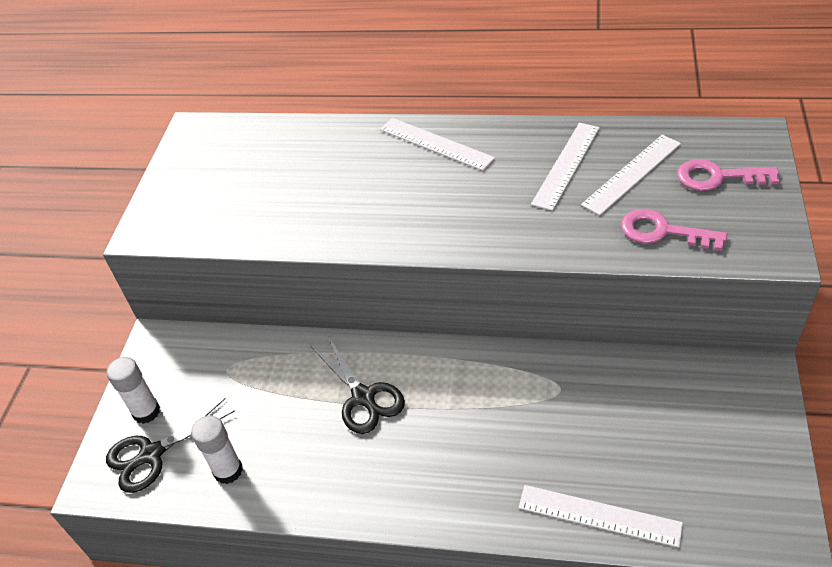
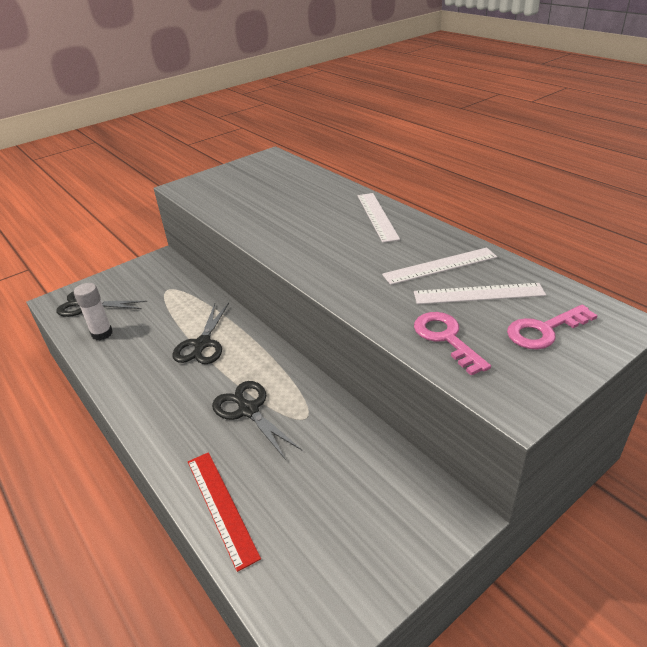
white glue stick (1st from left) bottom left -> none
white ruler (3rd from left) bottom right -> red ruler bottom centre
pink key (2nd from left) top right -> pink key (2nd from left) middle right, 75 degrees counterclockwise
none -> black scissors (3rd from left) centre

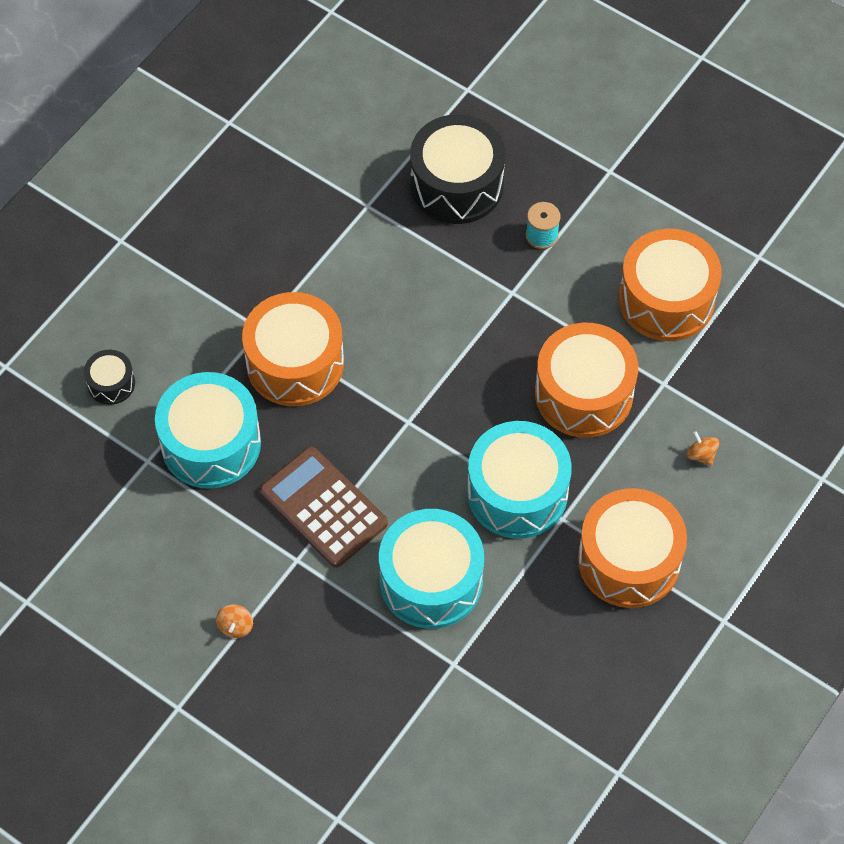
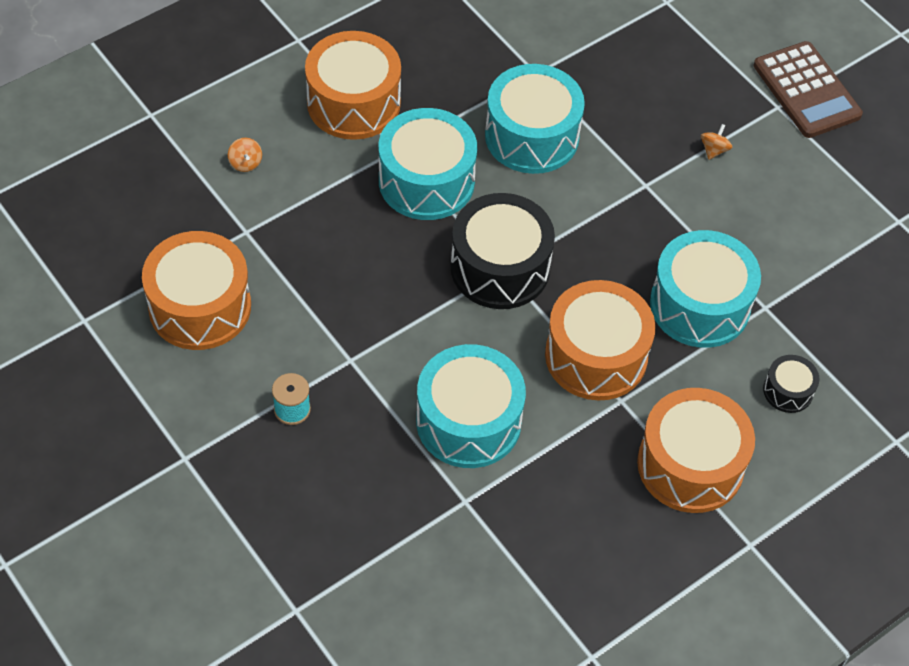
brown calculator centre -> brown calculator top right, moved
black drum (2nd from left in the first image) top centre -> black drum (1st from left) centre, moved
orange drum (2nd from left in the first image) middle right -> orange drum (4th from left) bottom right, moved
none -> turquoise drum (2nd from left) centre

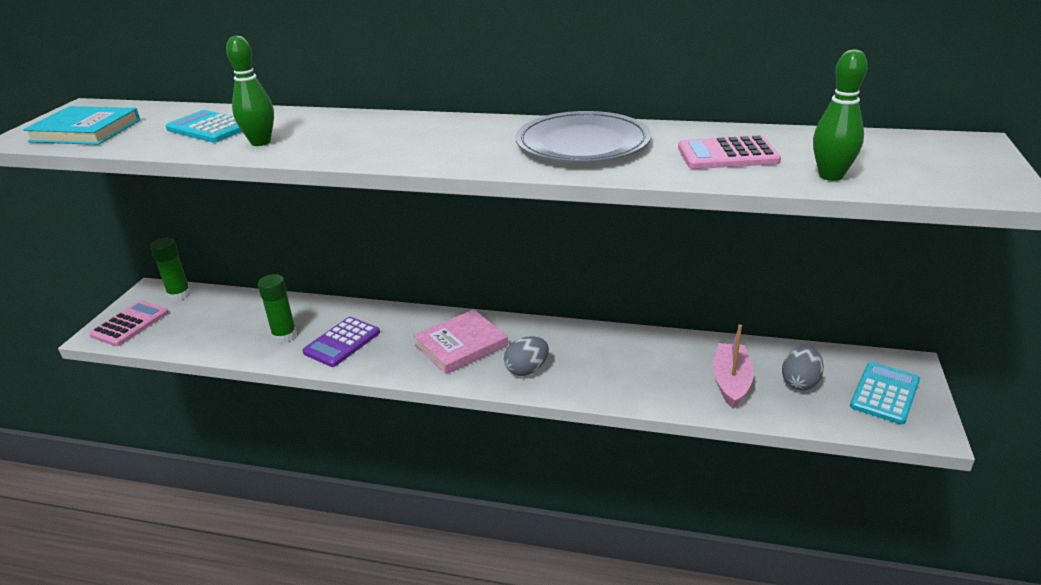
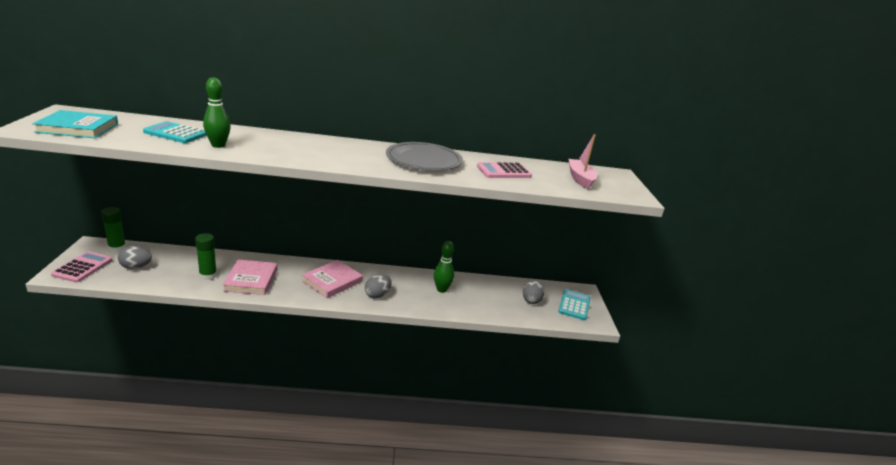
purple calculator middle left -> pink book (1st from left) middle left
pink boat middle right -> pink boat centre, moved
green bowling pin (2nd from left) top right -> green bowling pin (2nd from left) centre, moved
none -> grey egg (1st from left) middle left

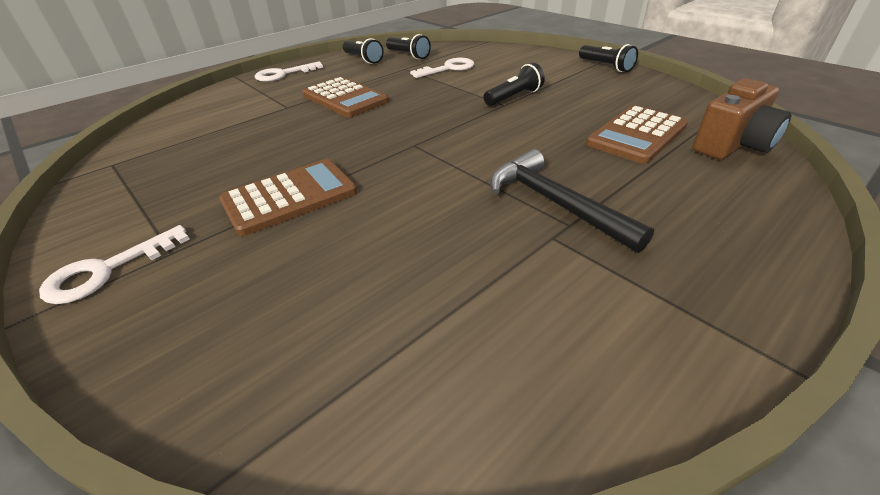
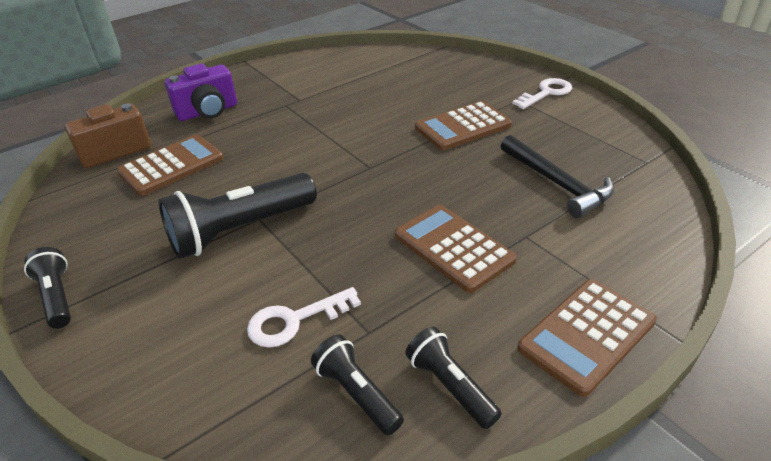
white key (2nd from left) top left -> brown calculator (4th from left) bottom right
black flashlight (3rd from left in the first image) top centre -> black flashlight (2nd from left) middle left, x1.83
black hammer centre -> black hammer middle right, moved
none -> purple camera top left

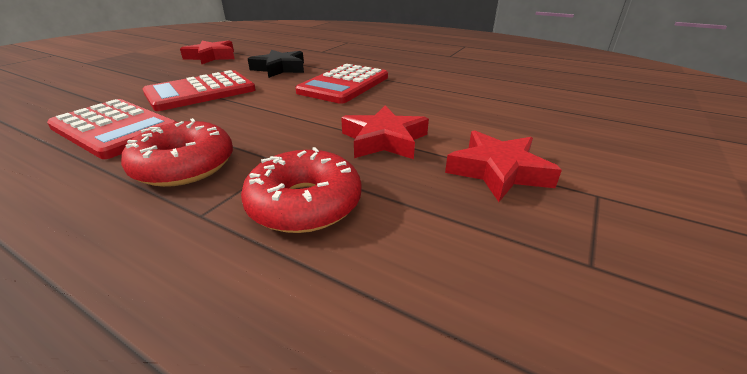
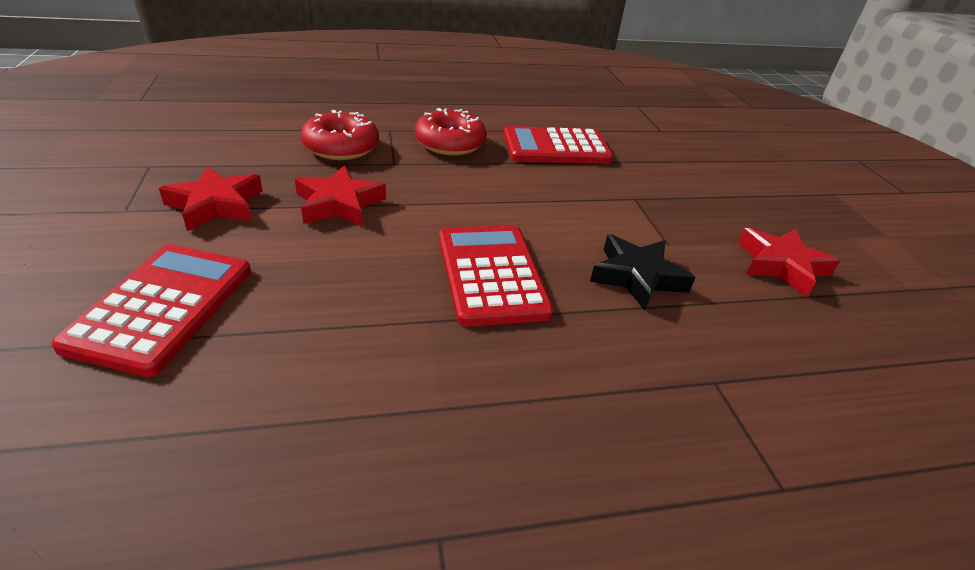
red calculator (2nd from left in the first image) top left -> red calculator (1st from left) middle left, moved

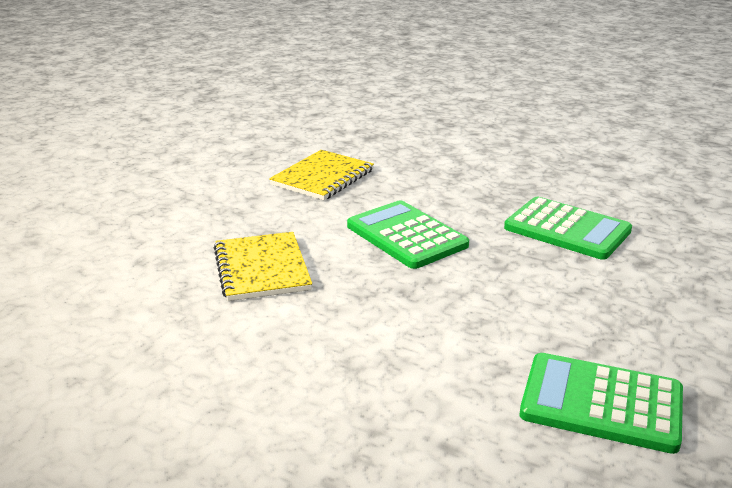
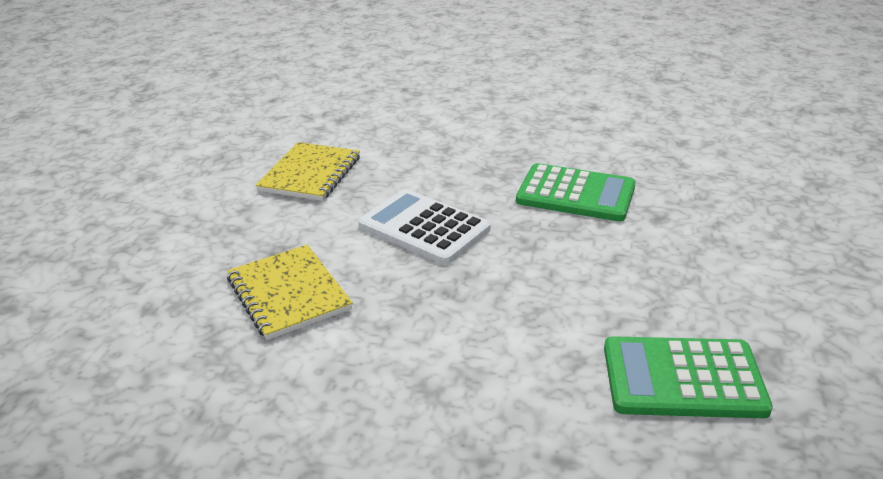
green calculator (1st from left) centre -> white calculator centre

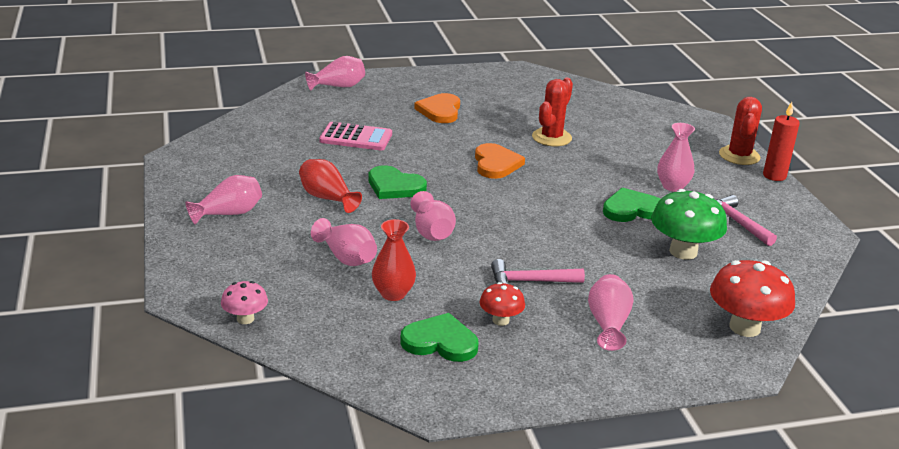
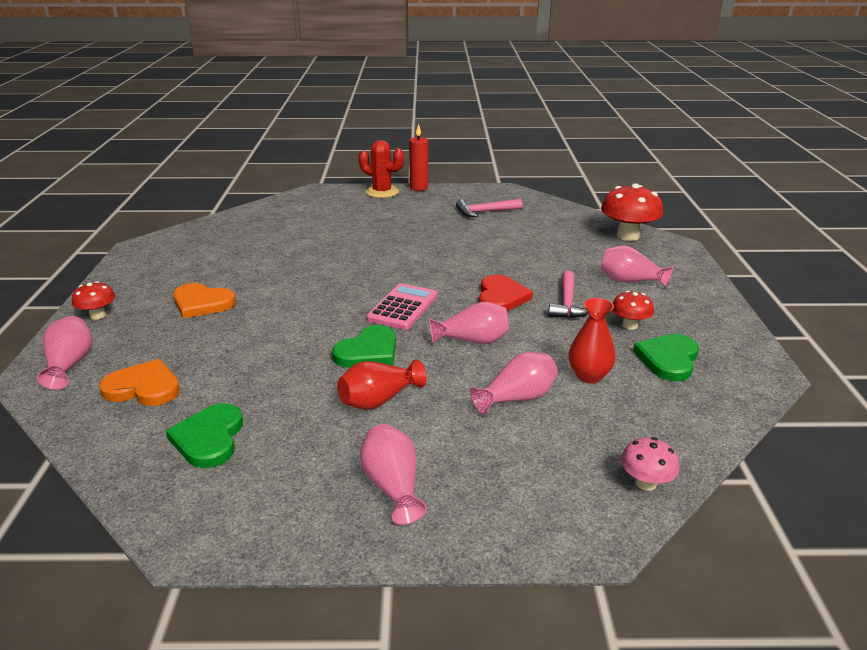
pink calculator top centre -> pink calculator centre, moved
orange heart (2nd from left in the first image) centre -> orange heart (1st from left) middle left, moved
red cactus (1st from left) top centre -> none
green heart (3rd from left in the first image) middle right -> green heart (1st from left) bottom left, moved
green mushroom middle right -> none
pink vase (6th from left) middle right -> none
none -> red mushroom (1st from left) middle left
none -> red heart centre

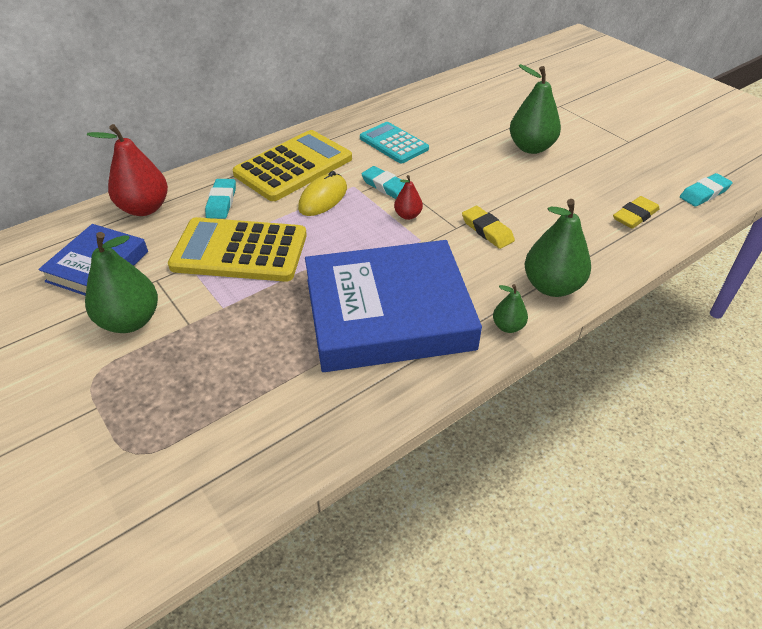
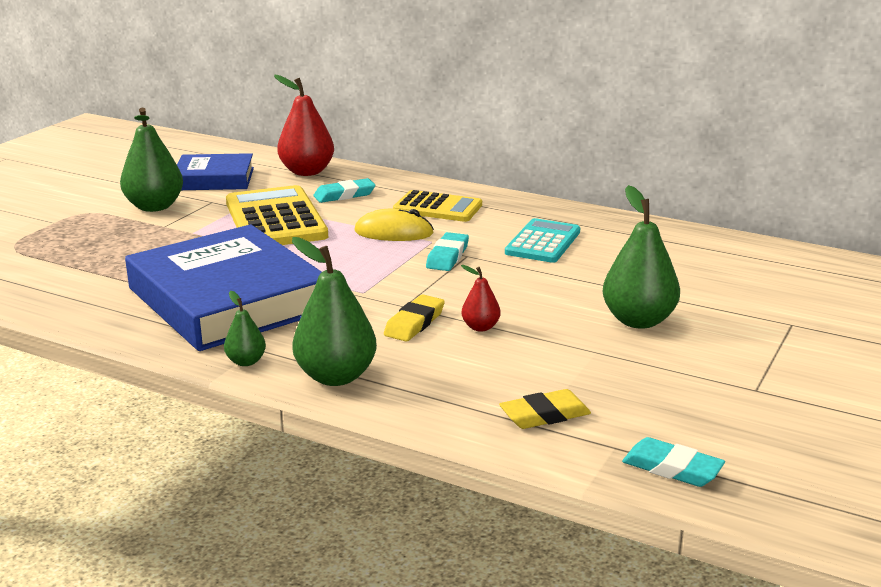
yellow calculator (2nd from left) top centre -> yellow calculator (2nd from left) centre, x0.63
red pear (2nd from left) top centre -> red pear (2nd from left) centre, moved
yellow eraser (2nd from left) middle right -> yellow eraser (2nd from left) bottom centre, 45 degrees counterclockwise

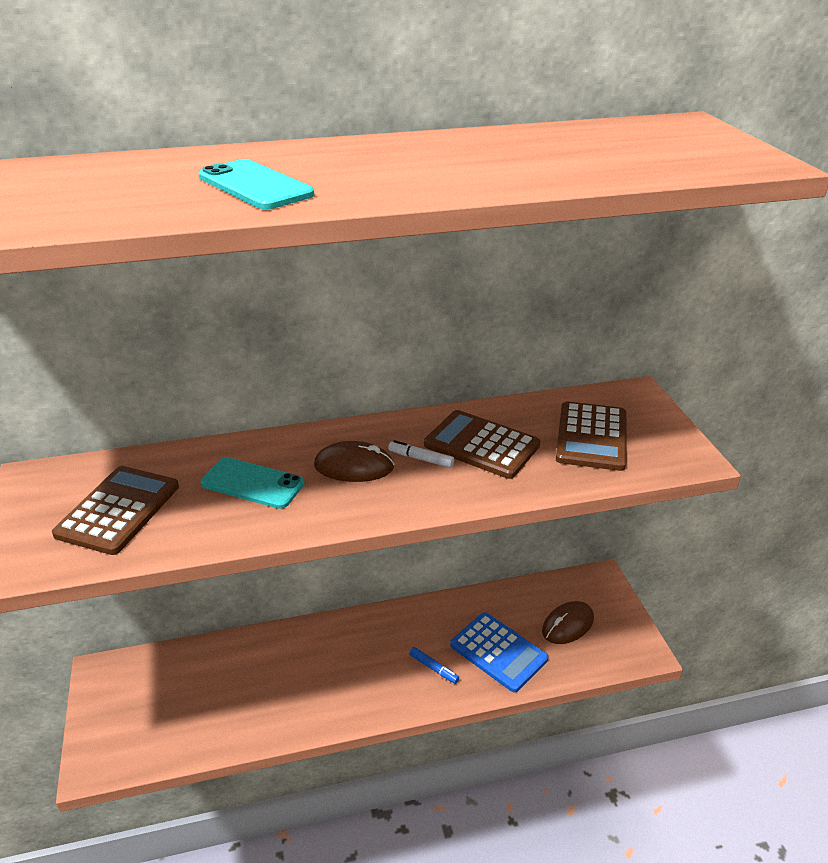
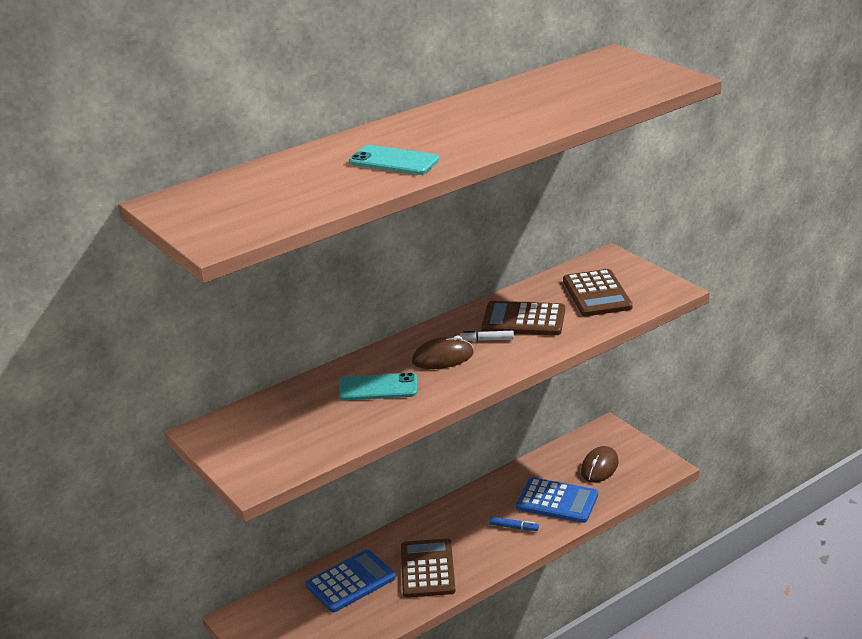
brown calculator (1st from left) middle left -> brown calculator (1st from left) bottom centre, moved
none -> blue calculator (1st from left) bottom centre

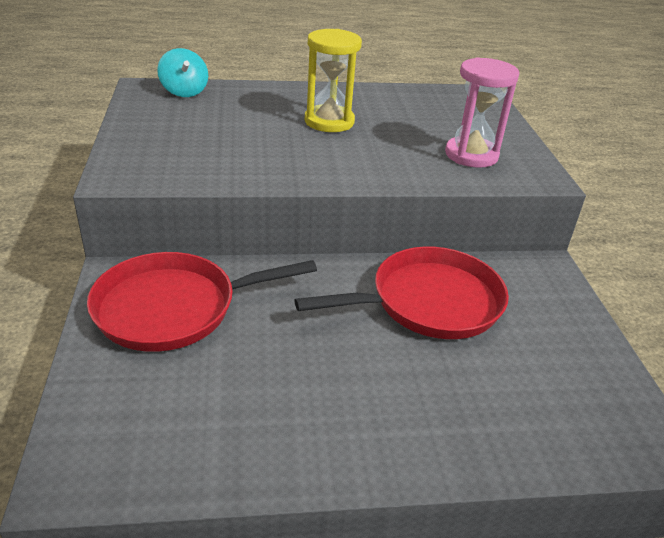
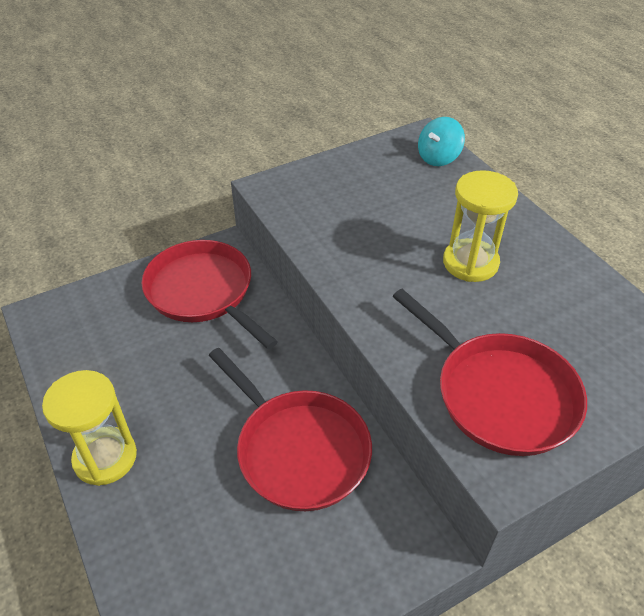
pink hourglass top right -> red pan (3rd from left) middle right
none -> yellow hourglass (1st from left) bottom left

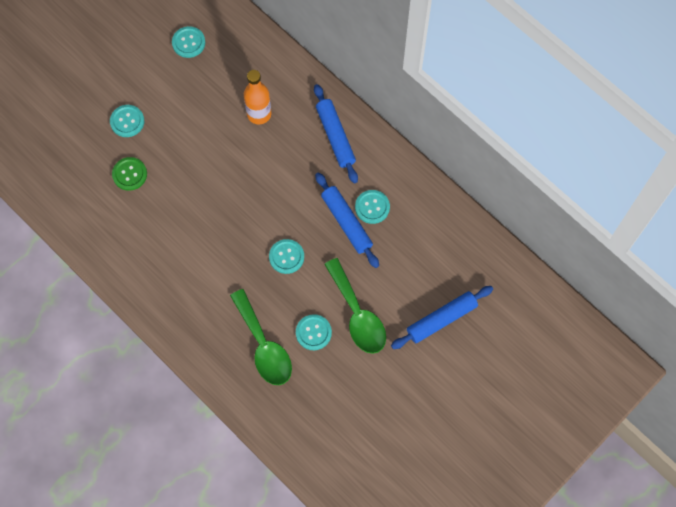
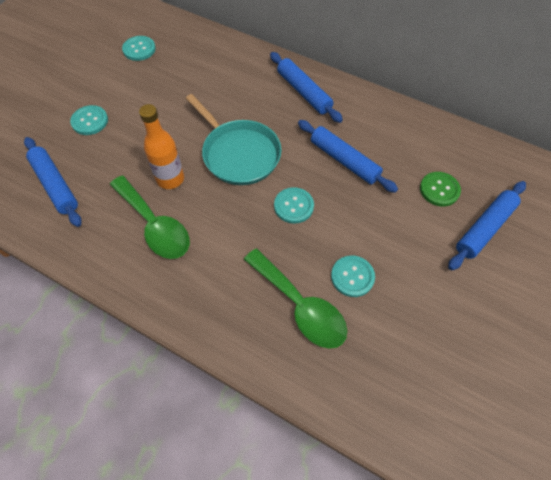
green button middle left -> green button middle right, moved
orange bottle top centre -> orange bottle top left, moved
green spoon (2nd from left in the first image) centre -> green spoon (1st from left) middle left, moved
turquoise button (5th from left) centre -> none
none -> blue rolling pin (1st from left) middle left
none -> turquoise pan top centre

